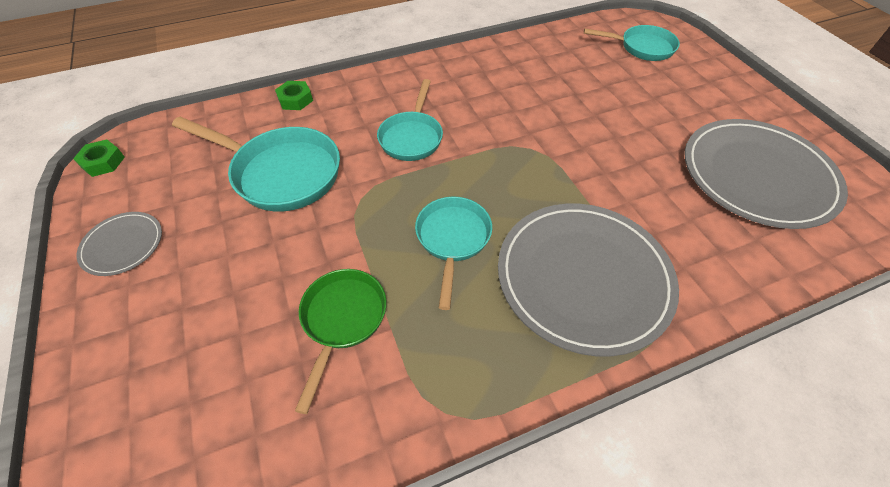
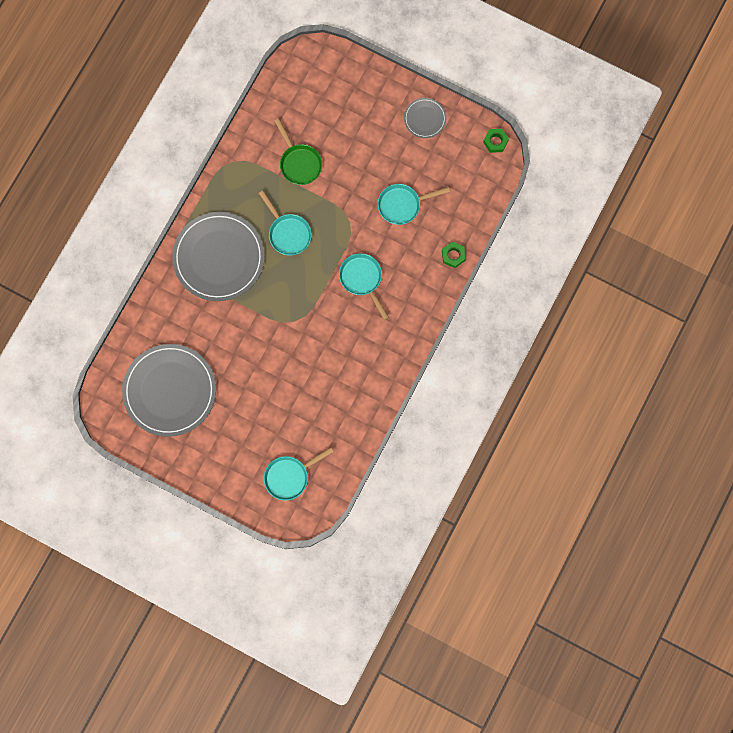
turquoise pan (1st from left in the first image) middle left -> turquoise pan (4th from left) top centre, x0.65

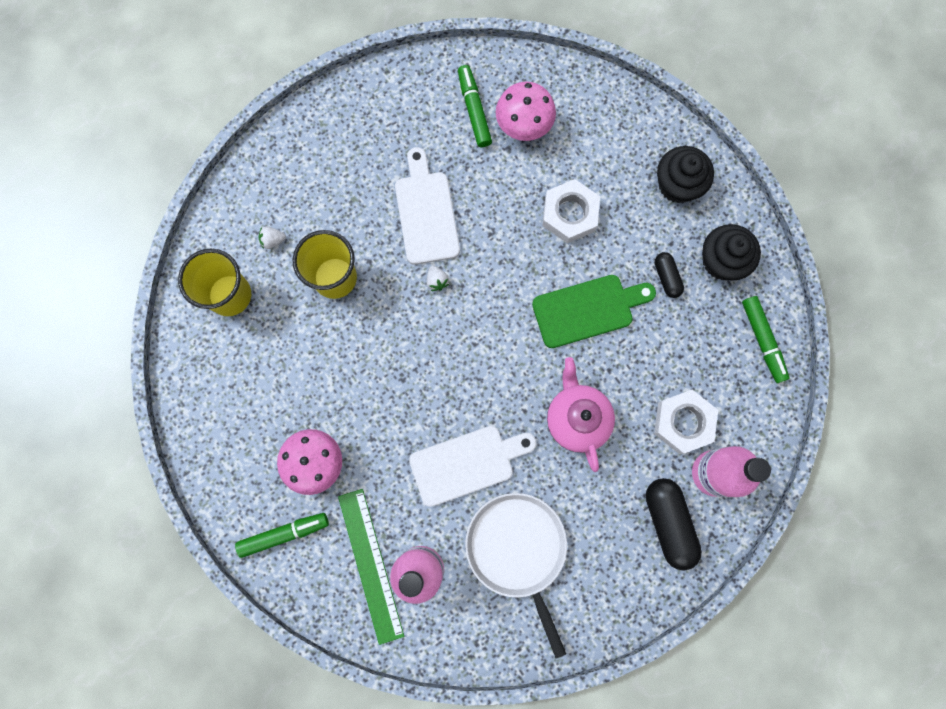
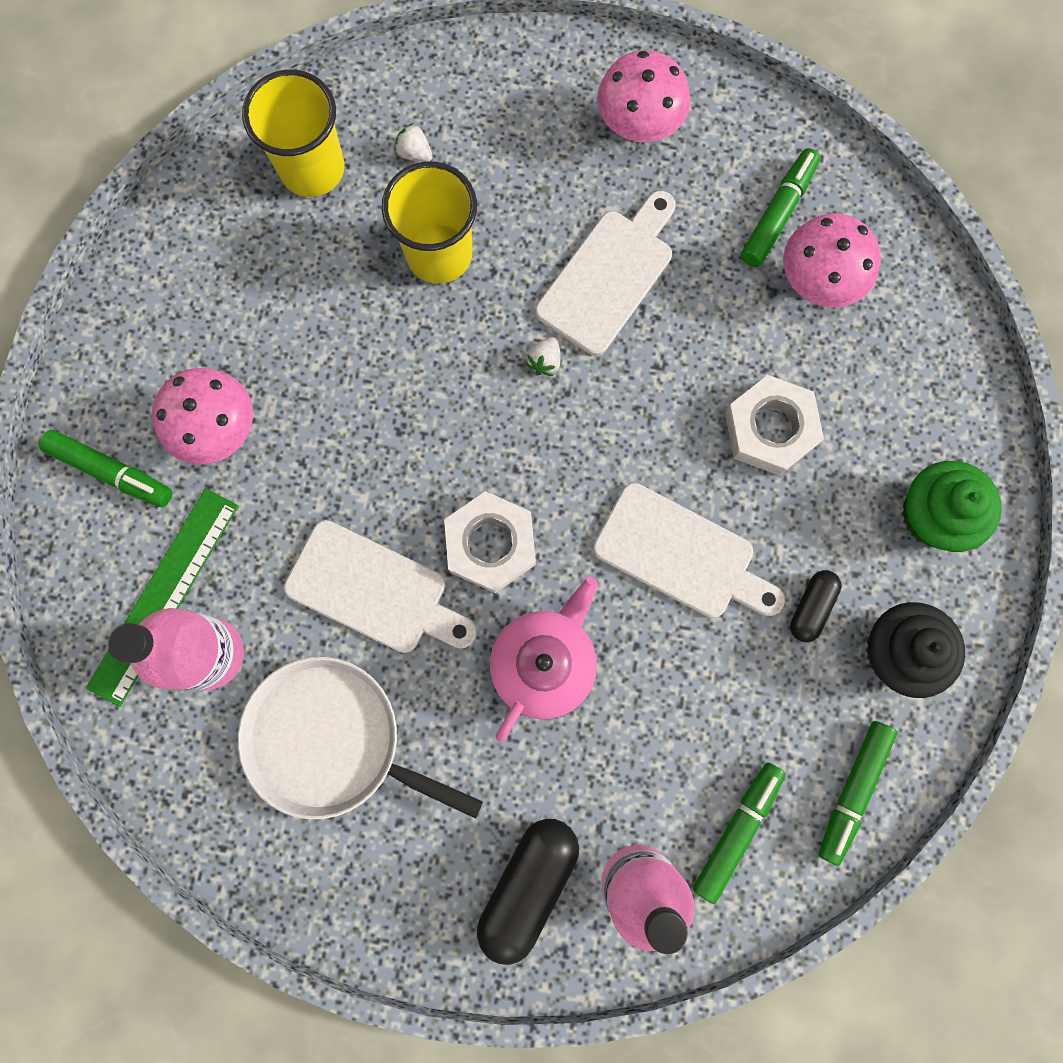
white pan bottom centre, 90 degrees counterclockwise
green cutting board centre -> white cutting board (3rd from left) centre
white nut (2nd from left in the first image) middle right -> white nut (1st from left) centre, moved
black cupcake (1st from left) top right -> green cupcake middle right
none -> pink mushroom (2nd from left) top centre
none -> green marker (2nd from left) bottom right

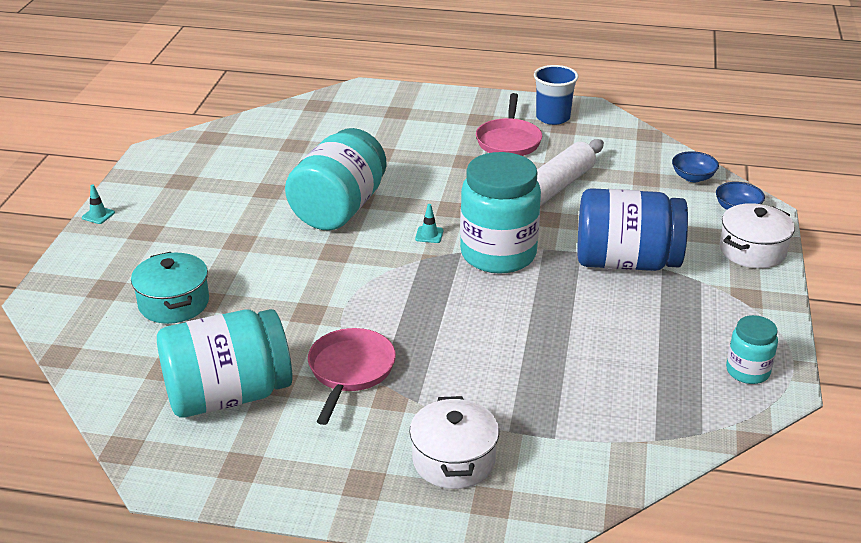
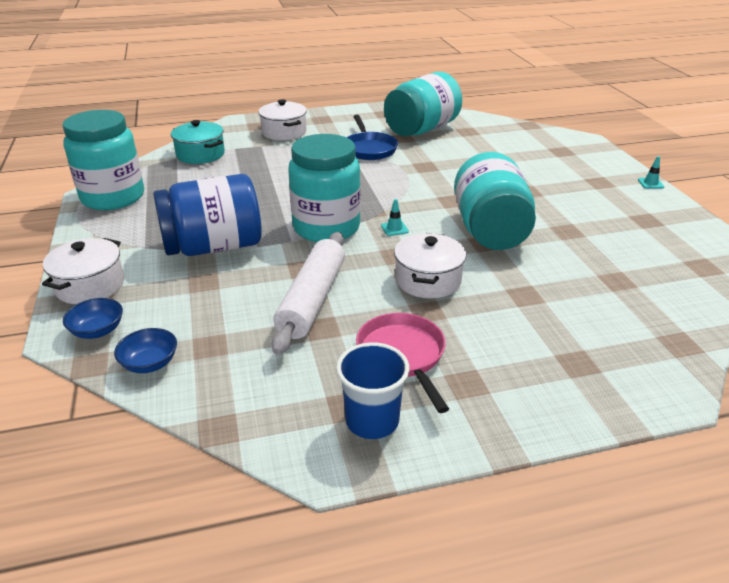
turquoise pot middle left -> turquoise pot top left, moved
pink pan (1st from left) bottom centre -> blue pan top centre
turquoise jar (4th from left in the first image) middle right -> turquoise jar (1st from left) top left, x1.99
none -> white pot (3rd from left) centre

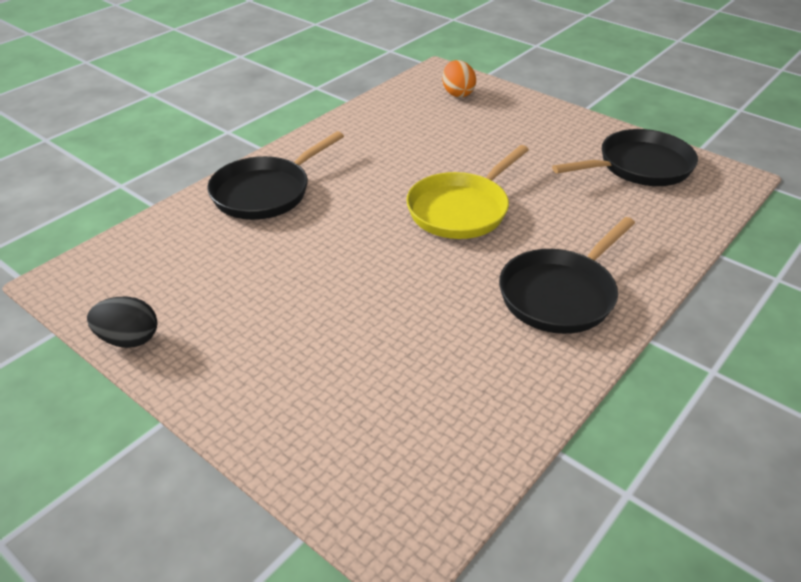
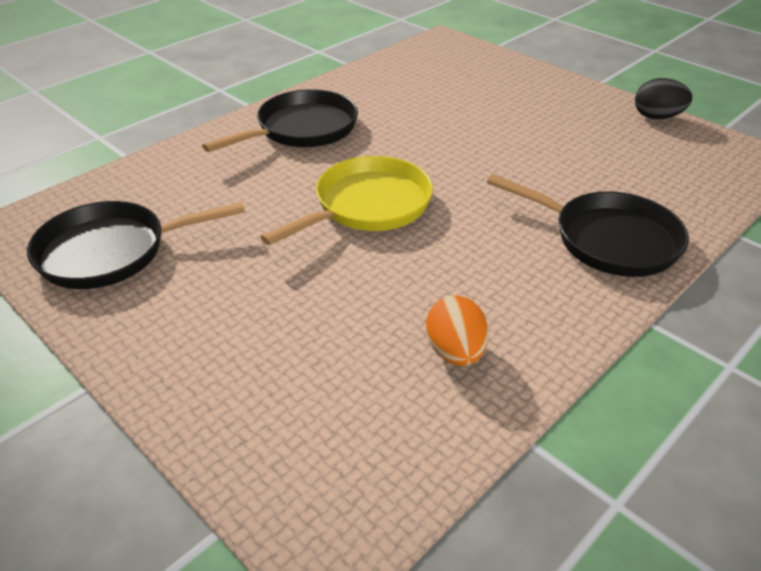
black pan (1st from left in the first image) top centre -> black pan (3rd from left) middle right, 75 degrees clockwise
orange egg top centre -> orange egg centre, moved

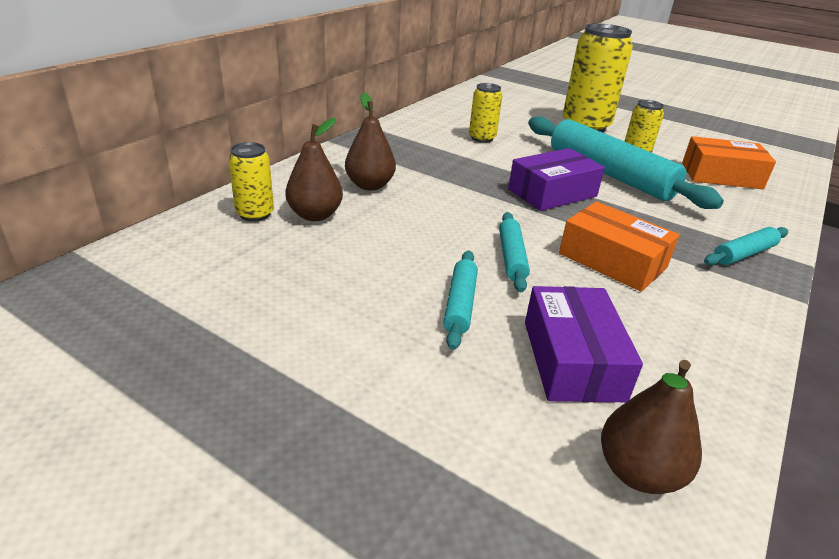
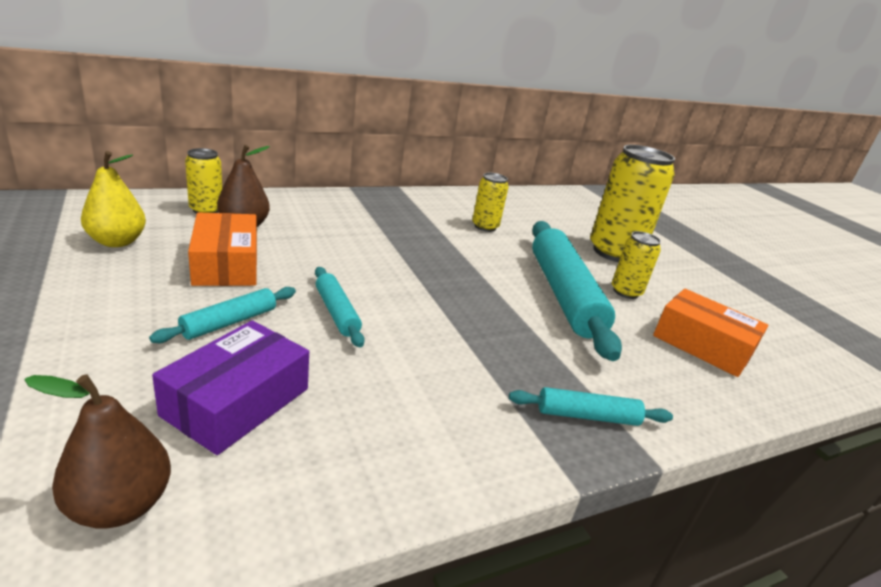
brown pear (2nd from left) top centre -> none
turquoise rolling pin (2nd from left) centre, 60 degrees counterclockwise
purple box (1st from left) top centre -> none
orange box (1st from left) middle right -> orange box (1st from left) middle left, moved
none -> yellow pear middle left

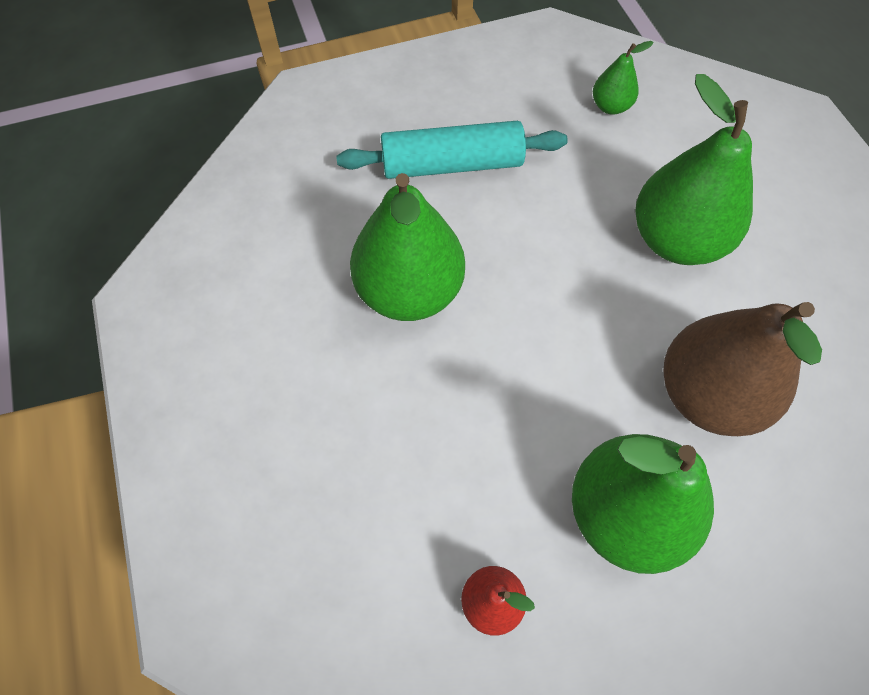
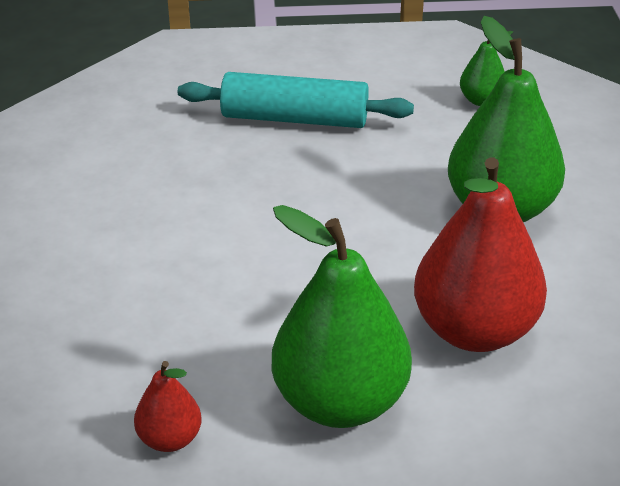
green pear (1st from left) centre -> none
brown pear middle right -> red pear (2nd from left) middle right

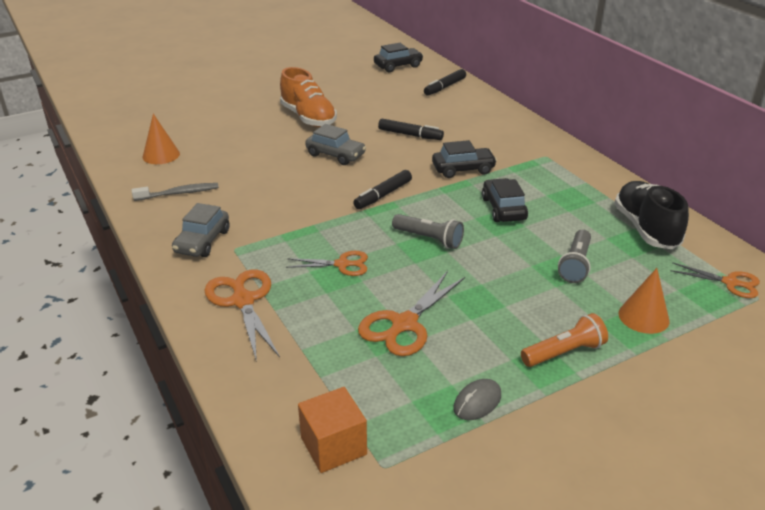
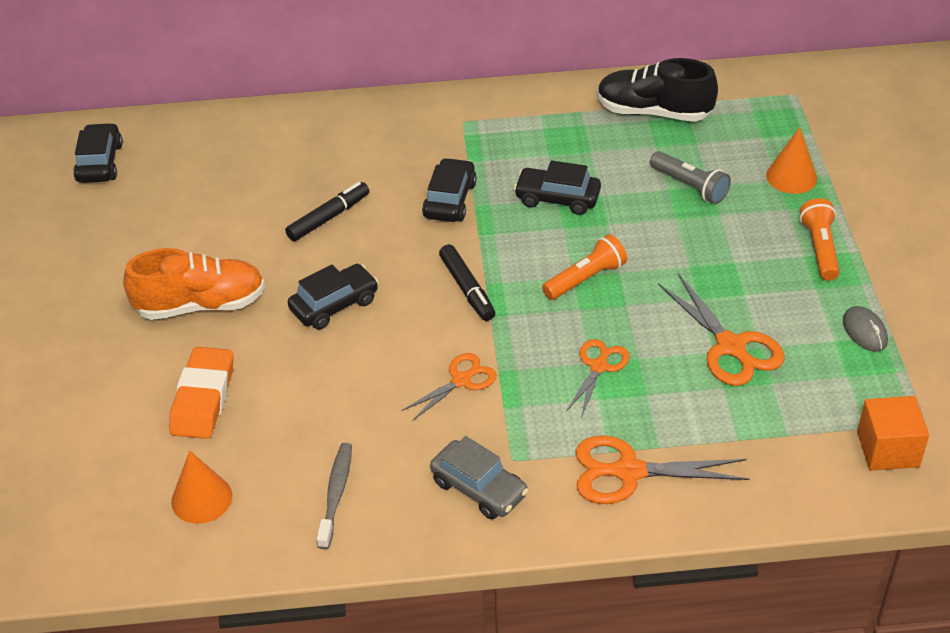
grey car (2nd from left) top centre -> black car (2nd from left) centre
grey flashlight (1st from left) centre -> orange flashlight (1st from left) centre
black marker (3rd from left) top centre -> none
orange scissors (4th from left in the first image) middle right -> orange scissors (1st from left) centre, moved
none -> orange eraser middle left

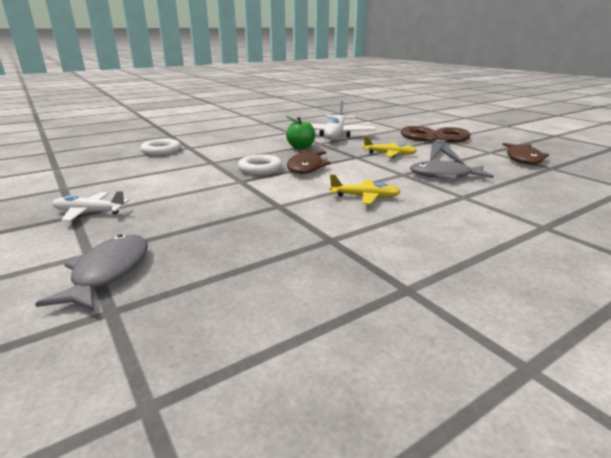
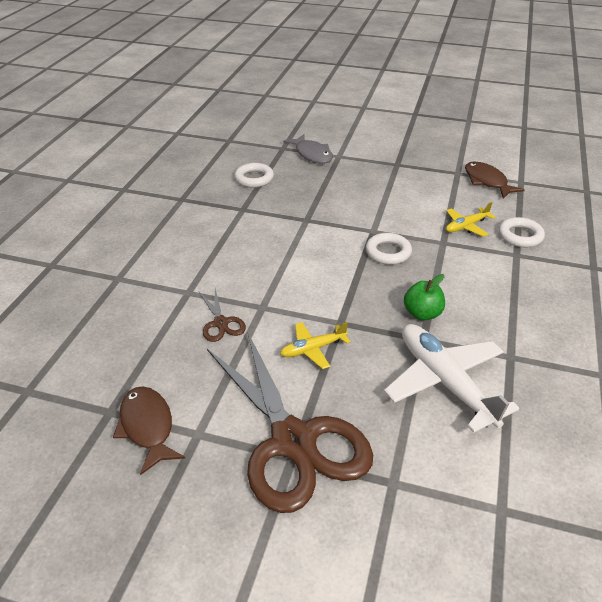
white plane (1st from left) middle left -> none
brown fish (1st from left in the first image) centre -> brown fish (2nd from left) top right, moved
yellow plane (1st from left in the first image) centre -> yellow plane (2nd from left) middle right, moved
grey fish (2nd from left) middle right -> brown scissors (1st from left) centre
none -> white ring (1st from left) top centre

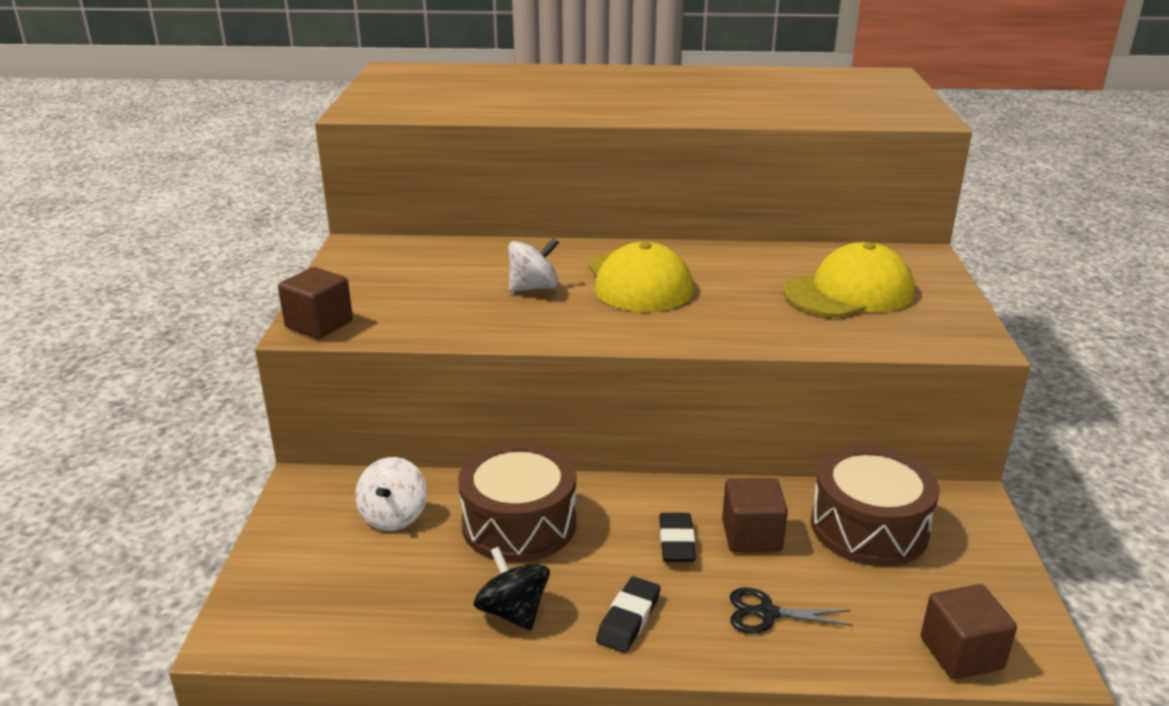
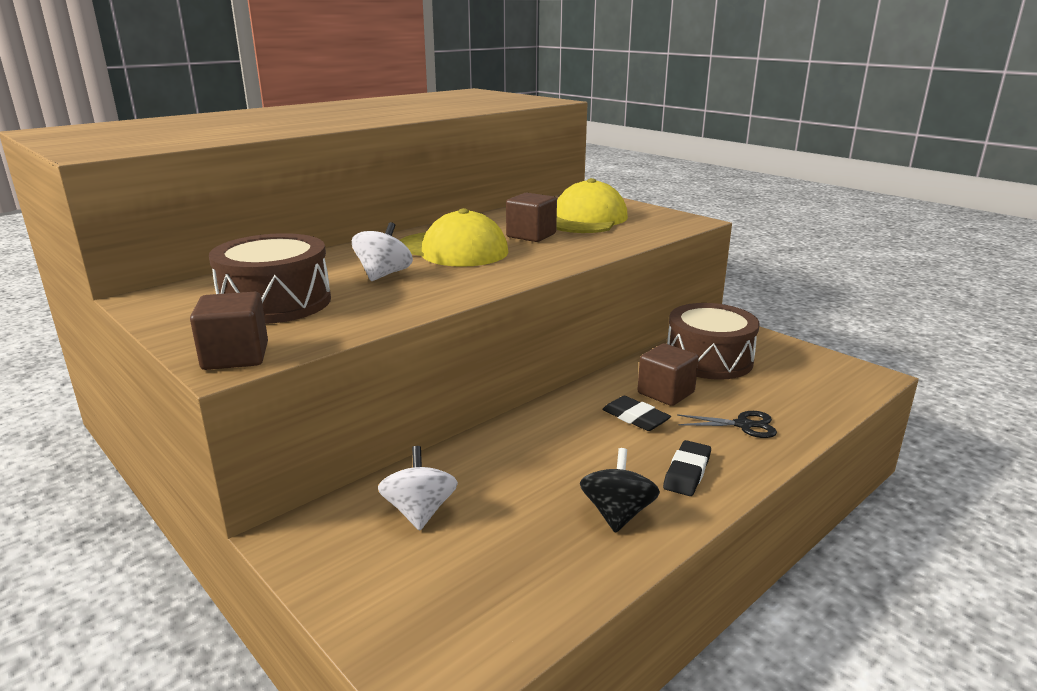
white spinning top (1st from left in the first image) bottom centre -> white spinning top (2nd from left) bottom centre, 150 degrees counterclockwise
brown drum (1st from left) bottom centre -> brown drum (1st from left) middle left, moved
black spinning top bottom centre, 90 degrees clockwise
black eraser (1st from left in the first image) bottom centre -> black eraser (2nd from left) bottom centre, 45 degrees clockwise
black scissors bottom right -> black scissors middle right, 135 degrees counterclockwise
brown cube (3rd from left in the first image) bottom right -> brown cube (2nd from left) top centre, moved

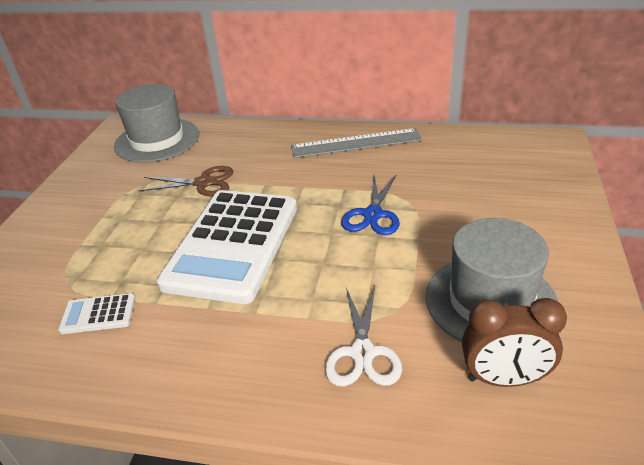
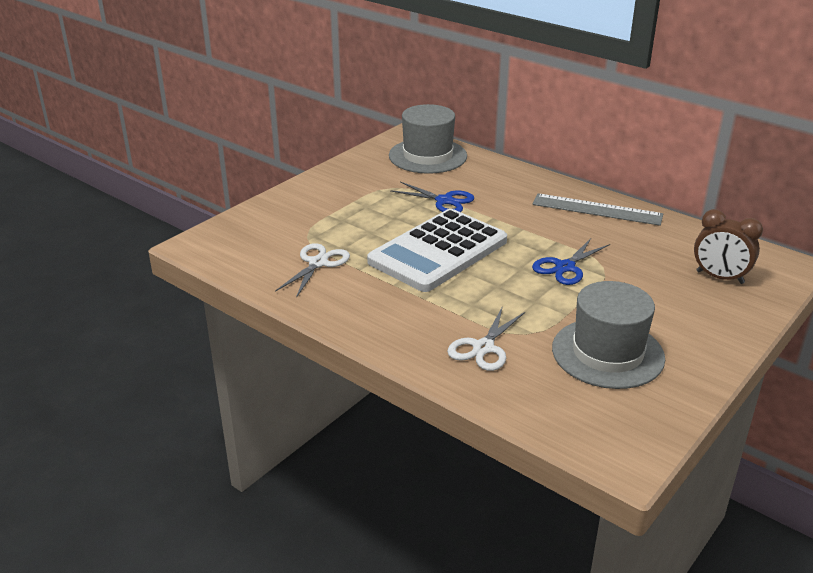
white calculator (1st from left) bottom left -> white scissors (1st from left) centre
brown scissors middle left -> blue scissors (1st from left) centre
brown clock bottom right -> brown clock middle right, moved

